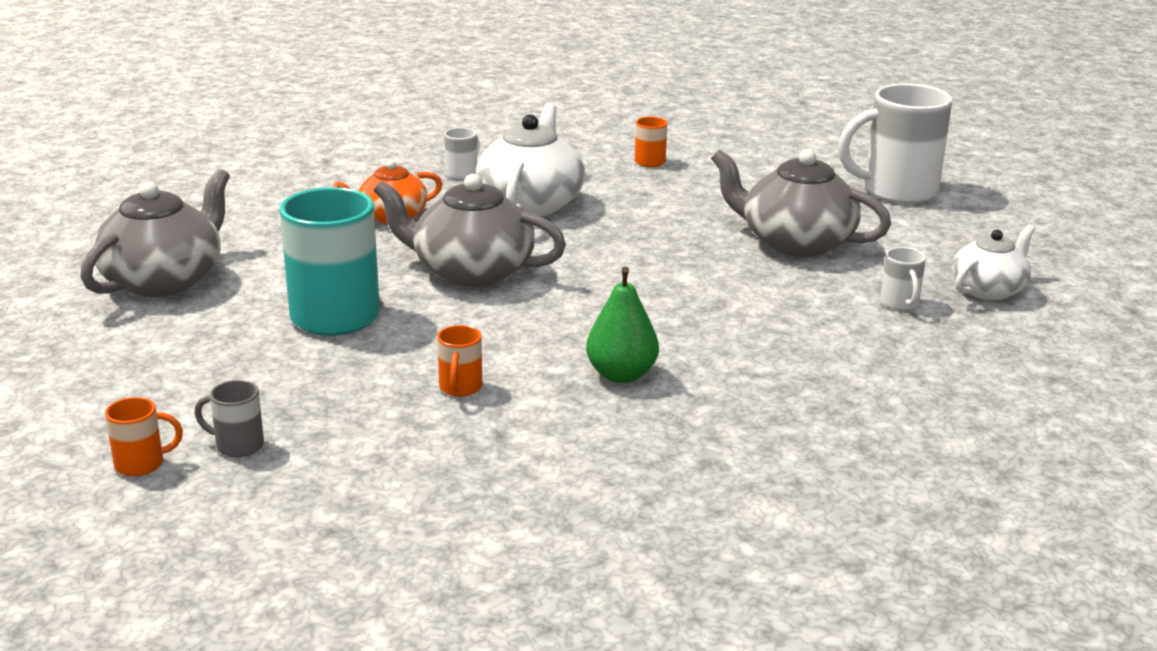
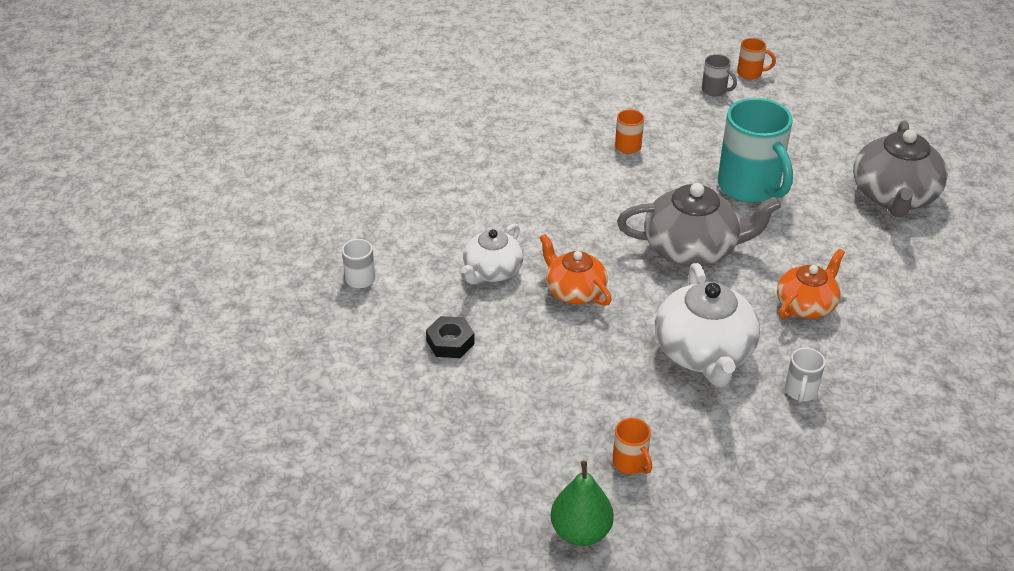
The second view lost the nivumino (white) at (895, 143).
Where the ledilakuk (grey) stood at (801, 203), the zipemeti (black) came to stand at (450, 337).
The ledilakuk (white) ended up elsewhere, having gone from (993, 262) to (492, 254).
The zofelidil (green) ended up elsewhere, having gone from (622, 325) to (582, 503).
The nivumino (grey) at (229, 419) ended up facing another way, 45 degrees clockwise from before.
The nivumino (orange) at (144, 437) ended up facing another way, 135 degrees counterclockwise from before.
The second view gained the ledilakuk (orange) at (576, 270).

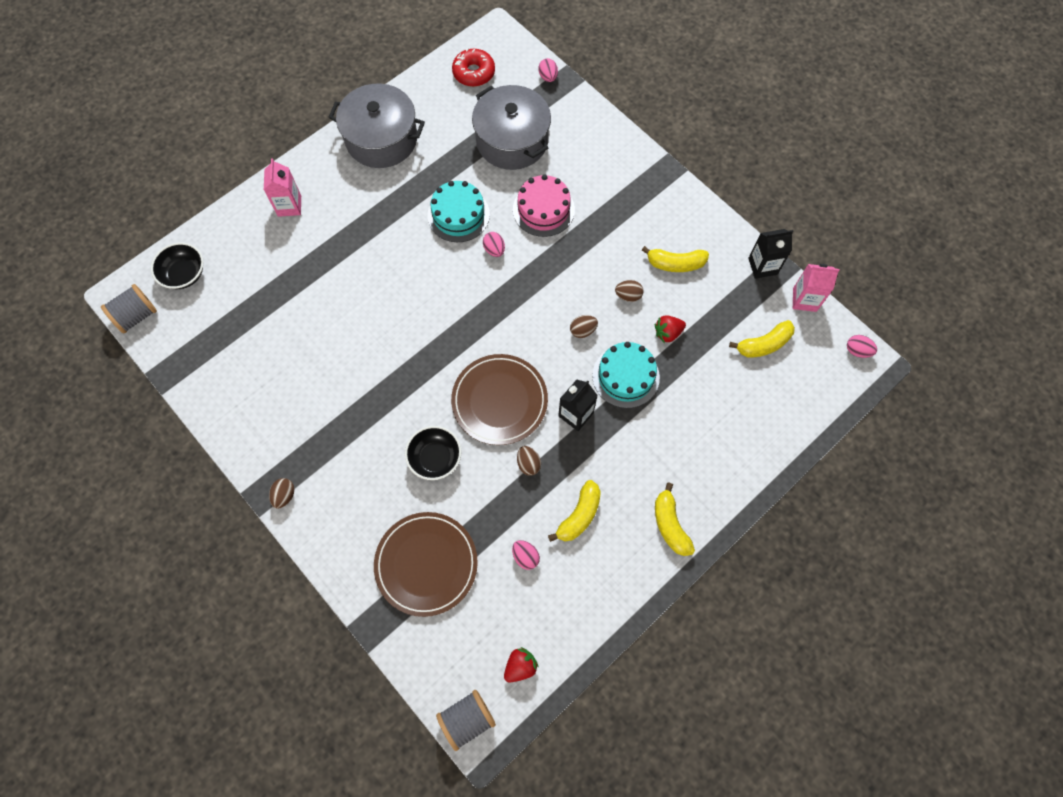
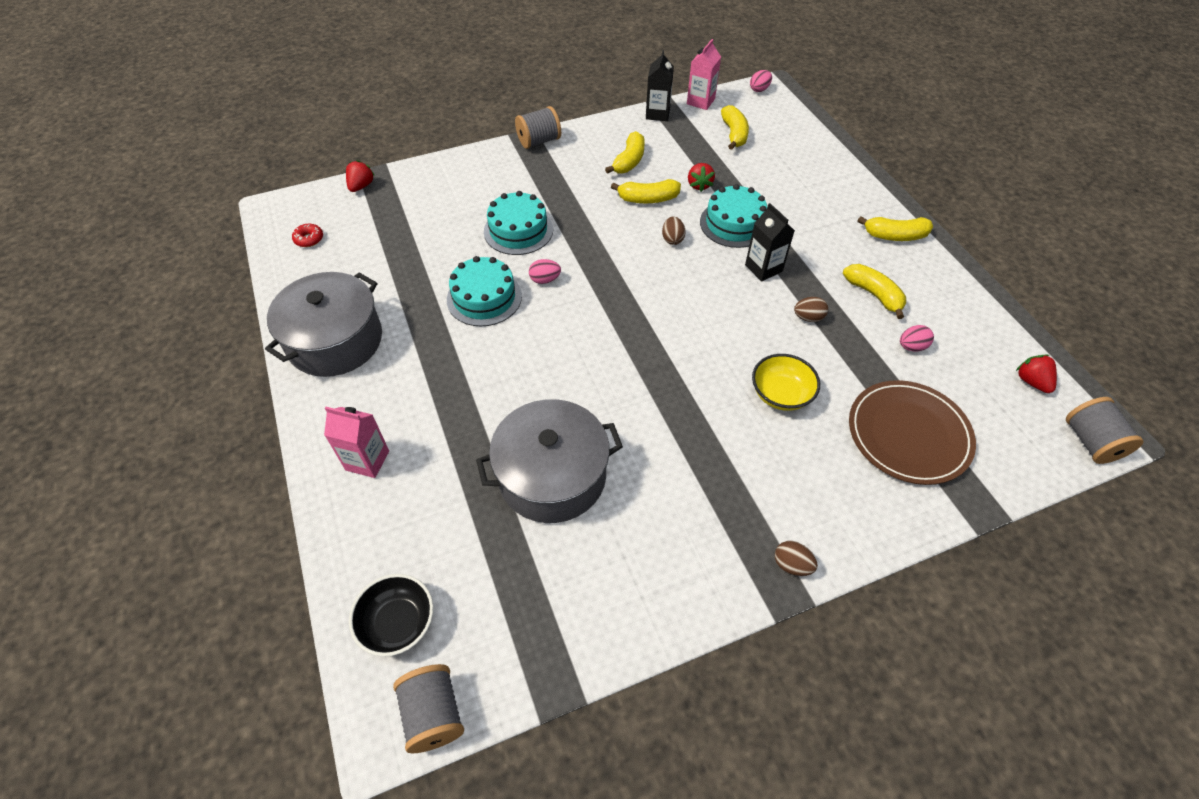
The size of the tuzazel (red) at (473, 67) changed by a factor of 0.58.
Where the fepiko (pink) stood at (548, 70), the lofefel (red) came to stand at (360, 176).
The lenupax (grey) ended up elsewhere, having gone from (511, 127) to (549, 461).
What was the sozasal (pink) at (544, 205) turned into the sozasal (turquoise) at (518, 223).
Where the fepiko (brown) stood at (629, 291), the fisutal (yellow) came to stand at (646, 191).
The second view lost the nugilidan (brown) at (499, 399).
What was the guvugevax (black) at (433, 453) turned into the guvugevax (yellow) at (786, 382).
The second view gained the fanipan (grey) at (538, 127).

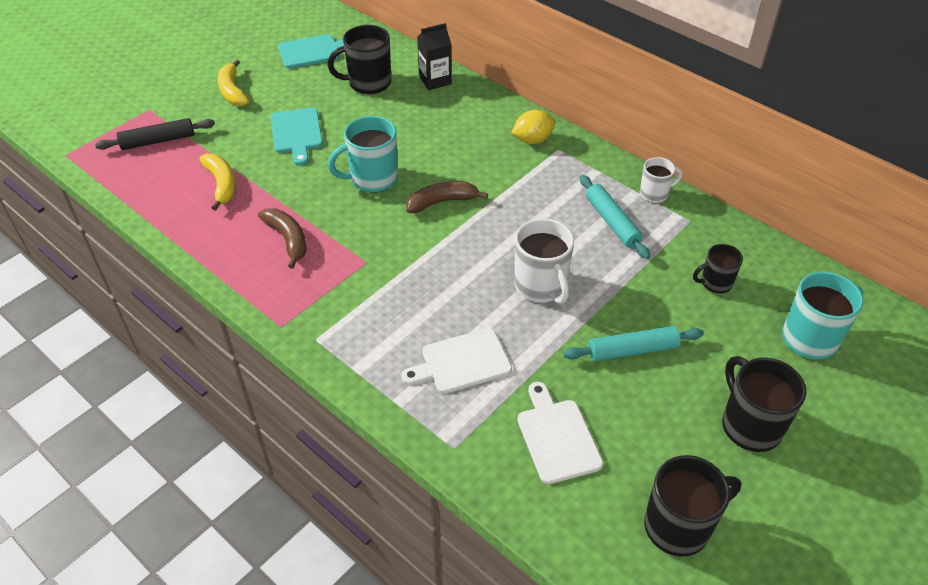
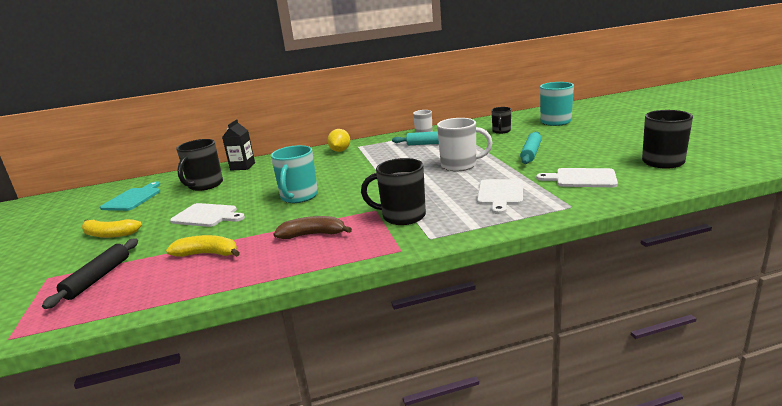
What was the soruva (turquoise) at (297, 136) turned into the soruva (white) at (207, 215).
The second view lost the fisutal (brown) at (447, 197).
The nivumino (black) ended up elsewhere, having gone from (764, 404) to (393, 191).

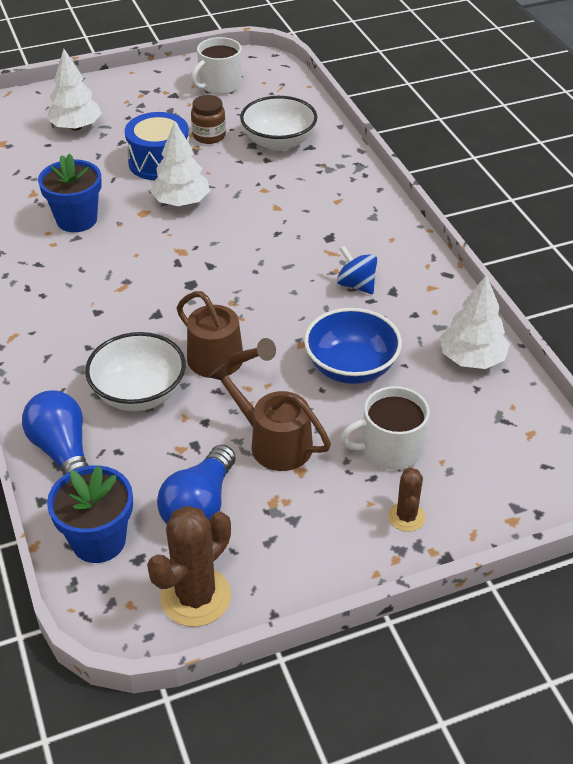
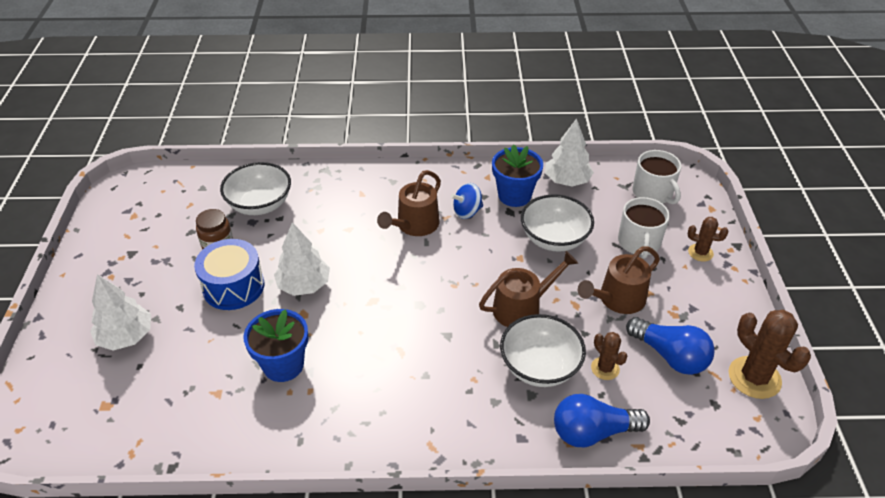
The nivumino (white) ended up elsewhere, having gone from (216, 65) to (657, 177).
What was the guvugevax (blue) at (353, 346) turned into the guvugevax (white) at (557, 223).
The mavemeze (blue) ended up elsewhere, having gone from (90, 514) to (517, 175).
The second view gained the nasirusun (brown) at (409, 203).
The second view gained the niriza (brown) at (609, 356).

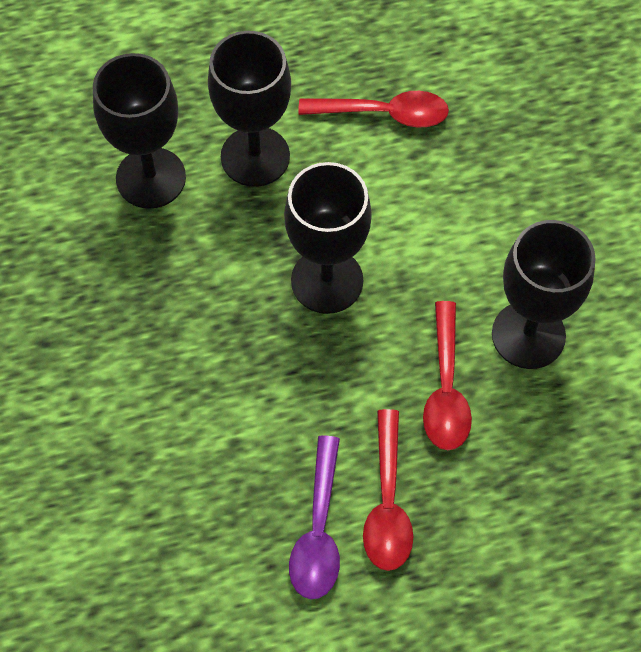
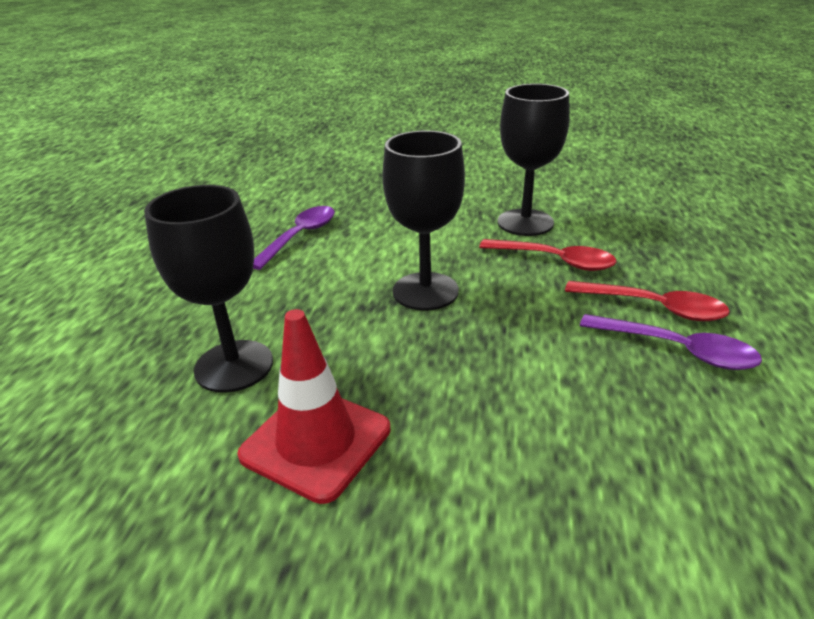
The second view lost the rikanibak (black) at (249, 109).
What was the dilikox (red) at (373, 109) turned into the dilikox (purple) at (294, 238).
The second view gained the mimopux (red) at (314, 406).

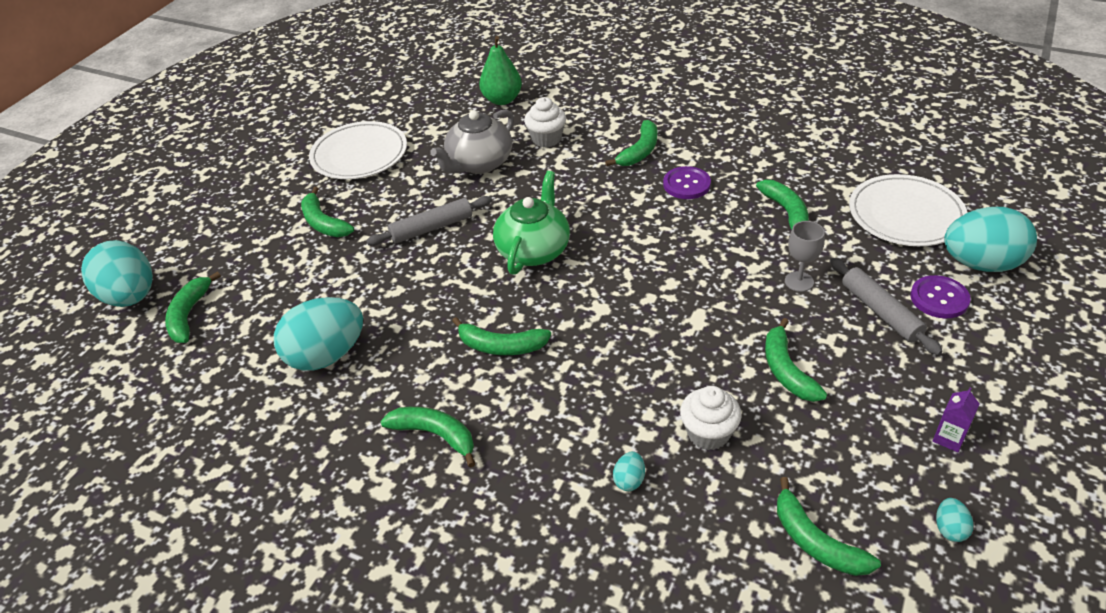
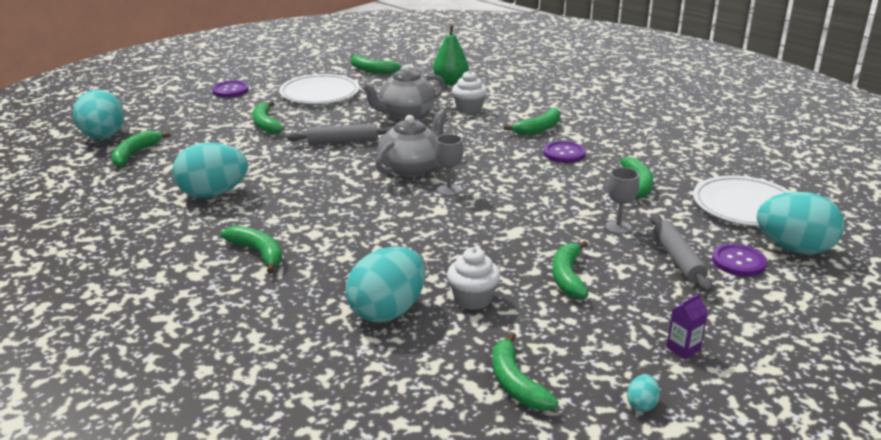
What was the ledilakuk (green) at (531, 223) turned into the ledilakuk (grey) at (411, 143).
The fisutal (green) ended up elsewhere, having gone from (501, 336) to (376, 64).
The size of the fepiko (turquoise) at (629, 471) changed by a factor of 2.49.
The second view gained the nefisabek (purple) at (230, 89).
The second view gained the rikanibak (grey) at (449, 165).

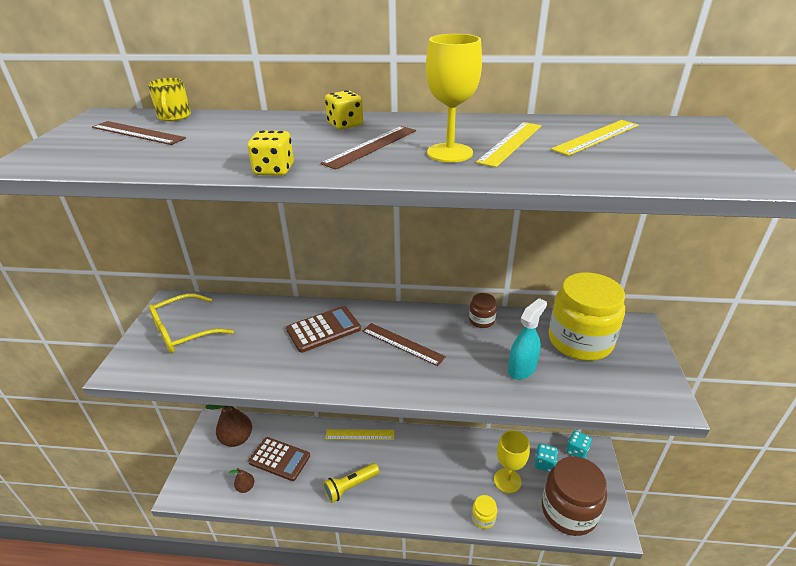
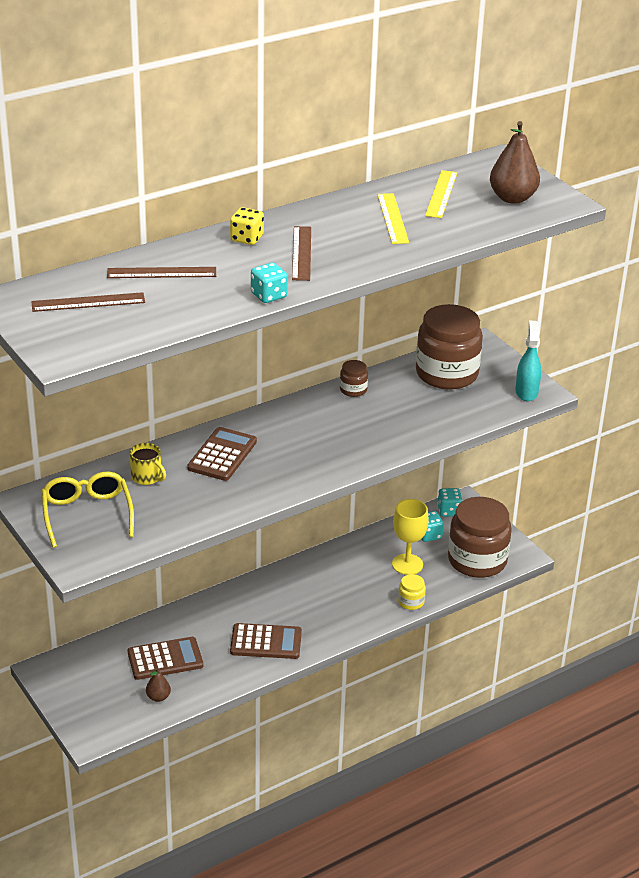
The second view lost the rikanibak (yellow) at (454, 98).
The nivumino (yellow) ended up elsewhere, having gone from (169, 99) to (148, 464).
What was the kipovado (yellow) at (270, 153) turned into the kipovado (turquoise) at (269, 283).
What was the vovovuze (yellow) at (587, 316) turned into the vovovuze (brown) at (449, 346).
The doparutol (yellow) at (191, 323) ended up facing another way, 150 degrees clockwise from before.
The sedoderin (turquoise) ended up elsewhere, having gone from (527, 339) to (528, 360).
The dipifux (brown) ended up elsewhere, having gone from (404, 344) to (161, 272).
The zofelidil (brown) ended up elsewhere, having gone from (228, 426) to (515, 162).
The second view lost the dipifux (yellow) at (359, 434).
Where the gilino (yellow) stood at (351, 483), the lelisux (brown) came to stand at (266, 641).

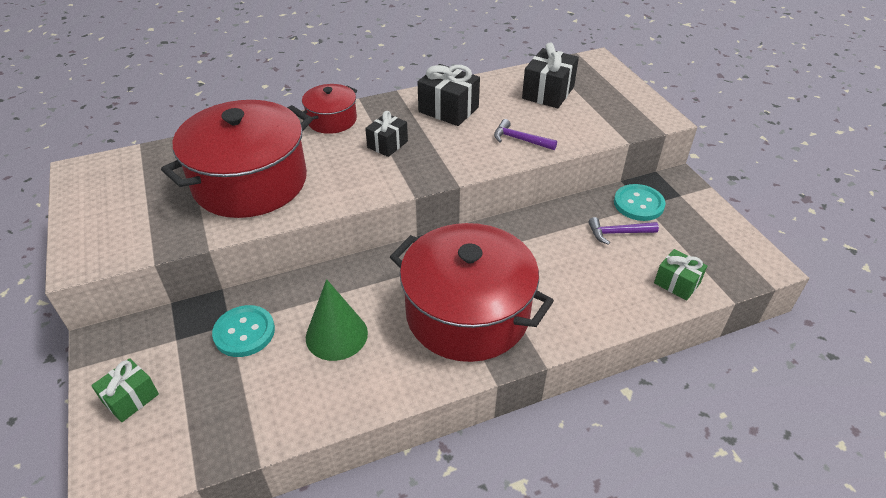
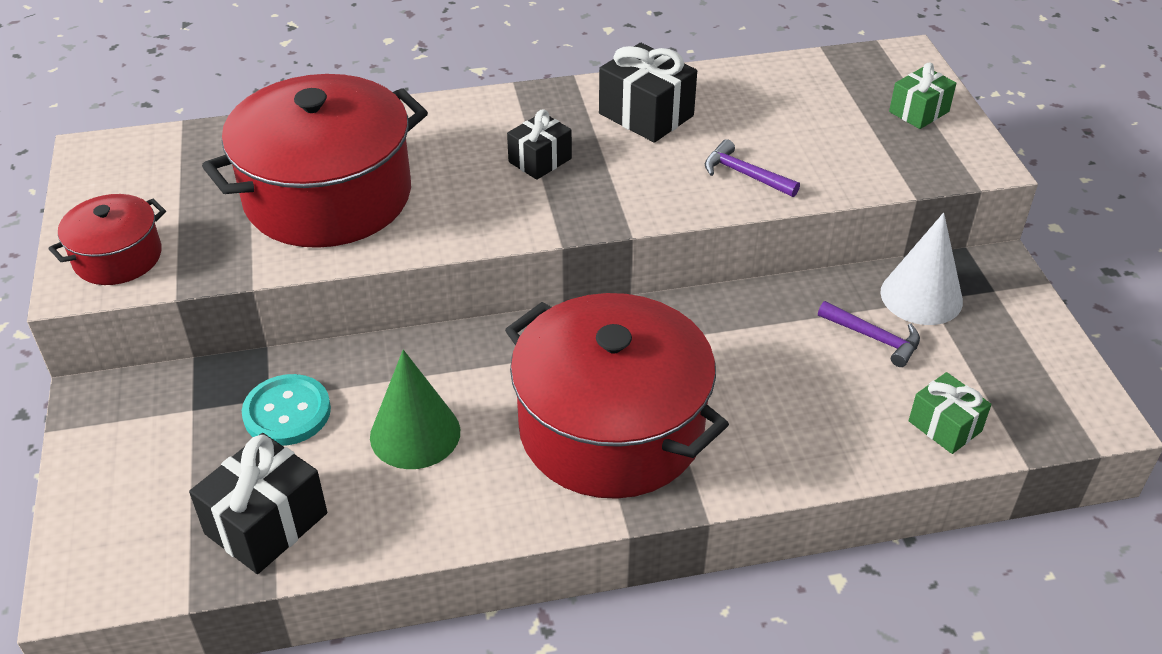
The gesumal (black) ended up elsewhere, having gone from (550, 75) to (258, 503).
The lenupax (red) ended up elsewhere, having gone from (329, 109) to (107, 239).
Where the nefisabek (turquoise) stood at (640, 202), the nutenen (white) came to stand at (921, 269).
The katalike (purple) at (624, 231) ended up facing another way, 150 degrees counterclockwise from before.
The gesumal (green) ended up elsewhere, having gone from (125, 390) to (922, 96).

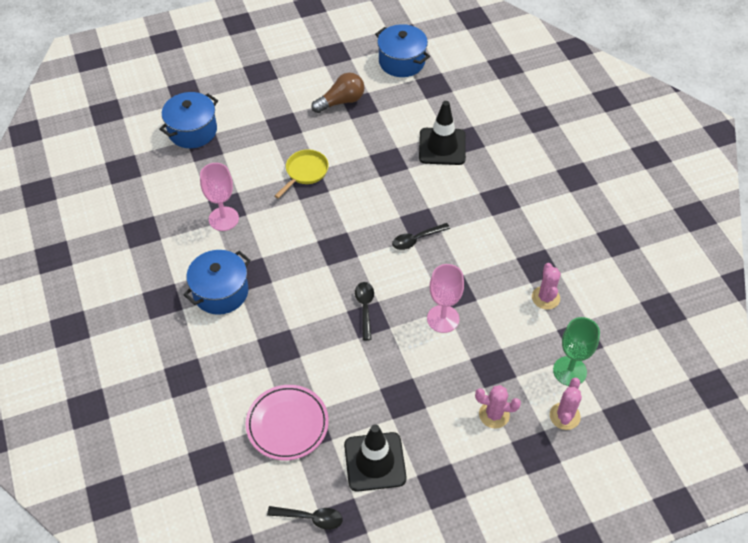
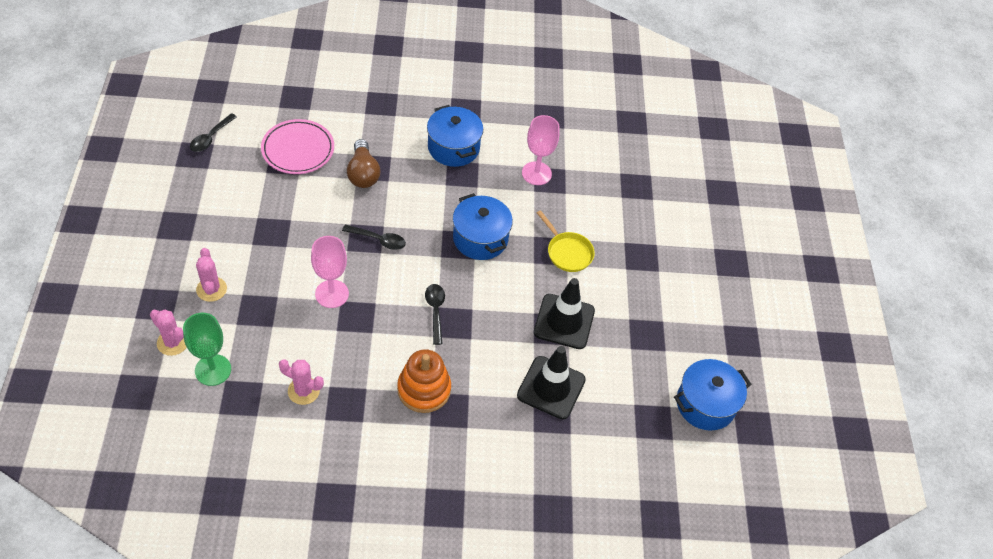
The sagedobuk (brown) ended up elsewhere, having gone from (337, 93) to (363, 163).
The lenupax (blue) ended up elsewhere, having gone from (188, 120) to (483, 226).
The niriza (pink) at (498, 407) ended up facing another way, 45 degrees counterclockwise from before.
The mimopux (black) ended up elsewhere, having gone from (375, 458) to (564, 313).
The second view gained the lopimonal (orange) at (424, 381).

